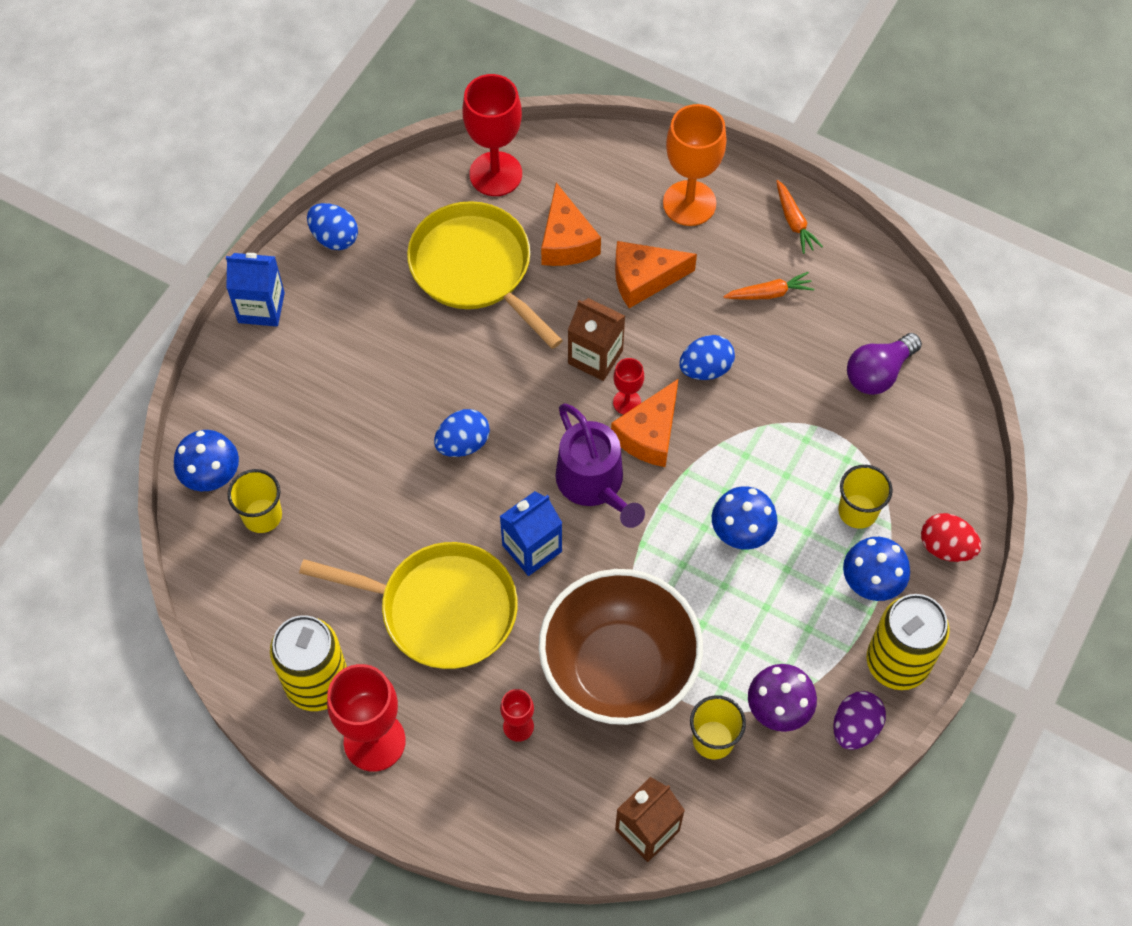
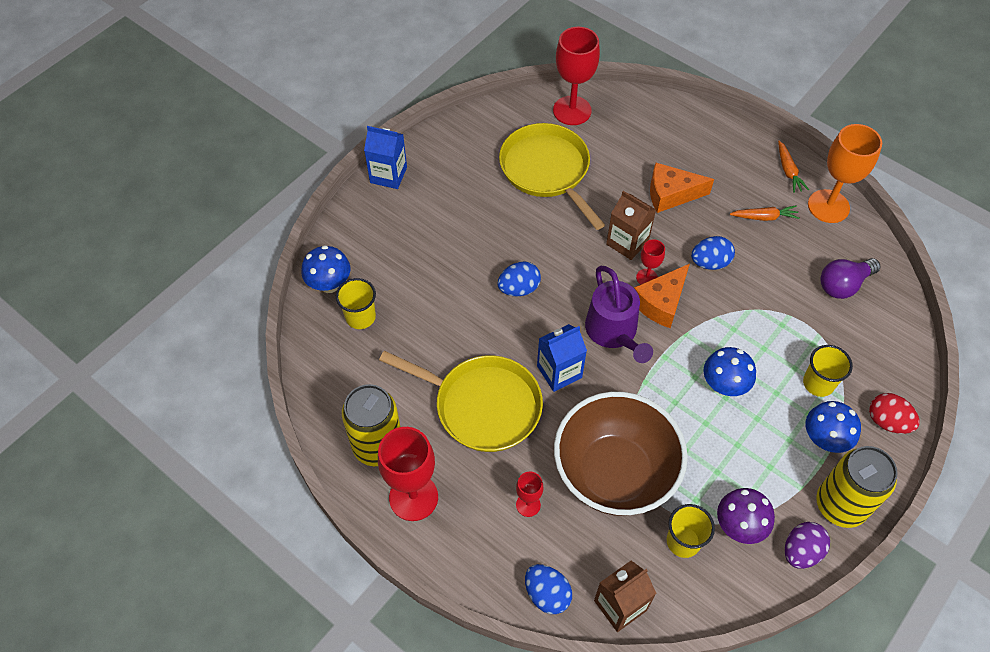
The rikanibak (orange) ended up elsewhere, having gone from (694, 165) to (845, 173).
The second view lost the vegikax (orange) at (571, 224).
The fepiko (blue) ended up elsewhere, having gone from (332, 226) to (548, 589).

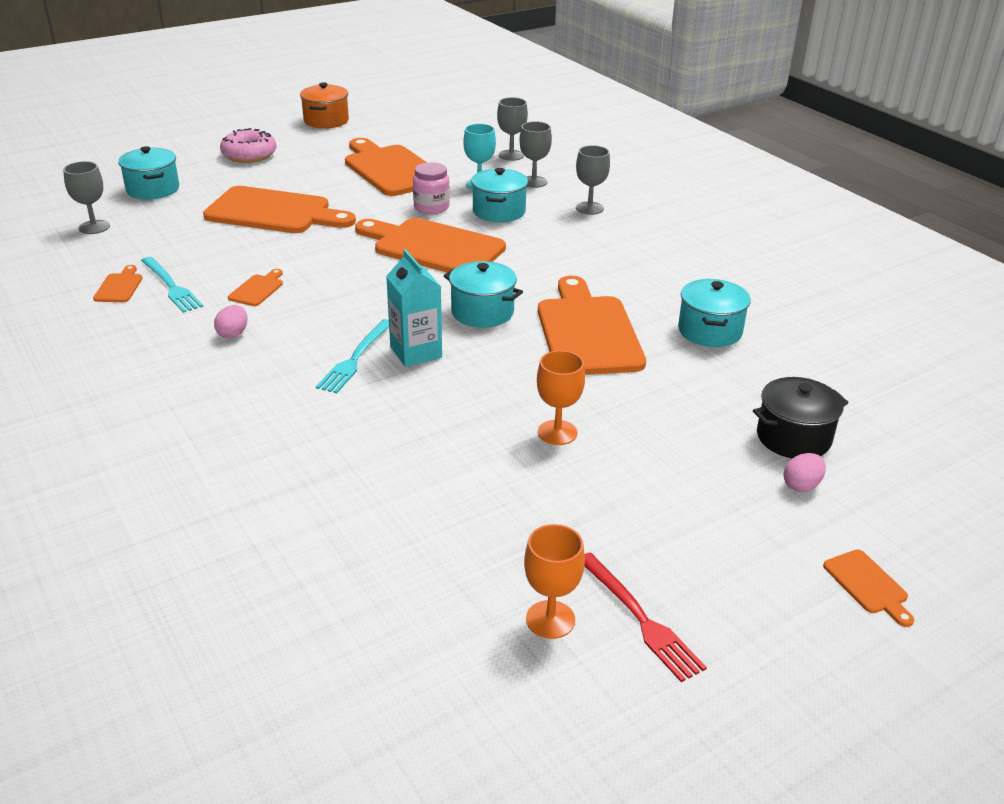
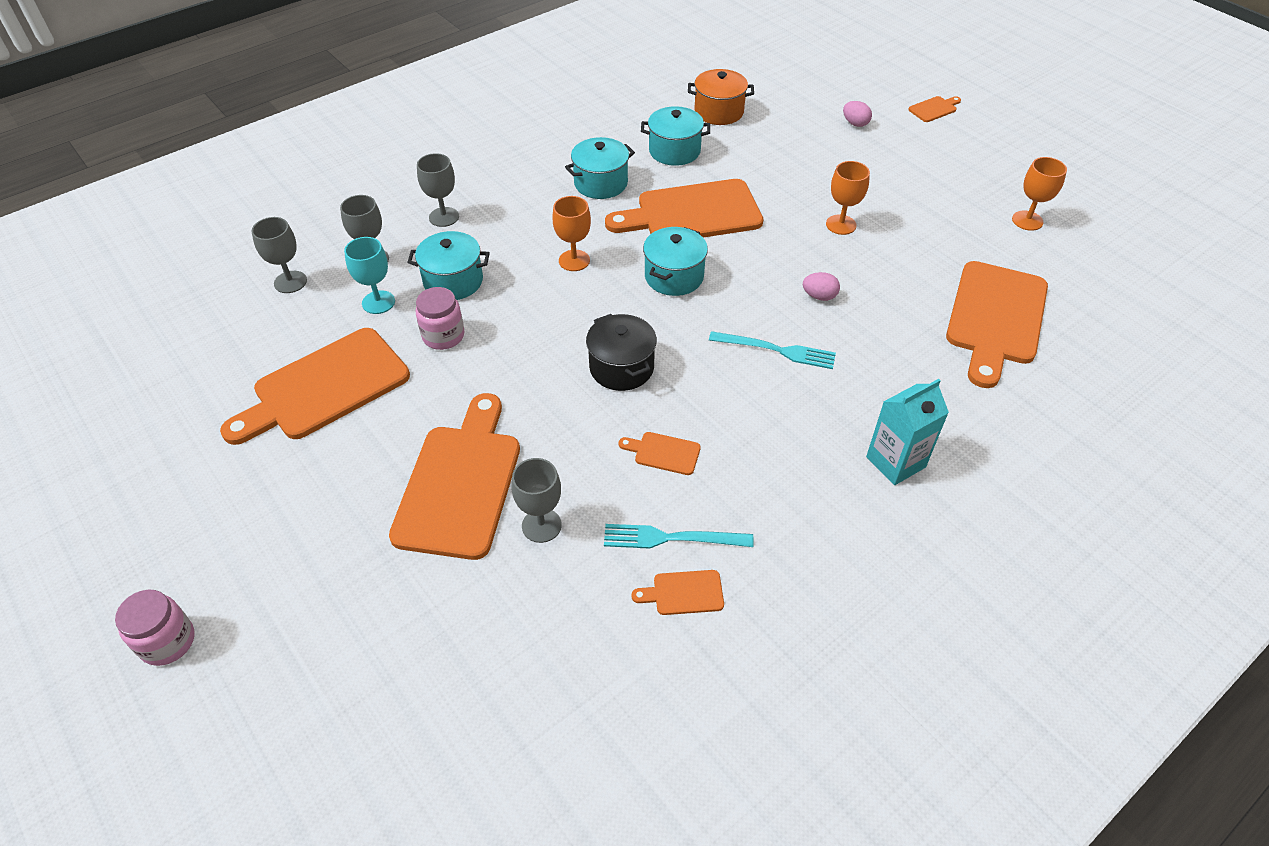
The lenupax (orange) ended up elsewhere, having gone from (324, 105) to (721, 97).
The second view lost the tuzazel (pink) at (248, 145).
The lenupax (turquoise) ended up elsewhere, having gone from (148, 173) to (600, 168).
The rikanibak (grey) ended up elsewhere, having gone from (86, 197) to (536, 500).
The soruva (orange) ended up elsewhere, having gone from (430, 245) to (997, 324).
The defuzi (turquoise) ended up elsewhere, having gone from (414, 308) to (907, 432).
The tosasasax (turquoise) at (172, 285) ended up facing another way, 135 degrees counterclockwise from before.
The fepiko (pink) ended up elsewhere, having gone from (231, 322) to (821, 286).
The lenupax (black) ended up elsewhere, having gone from (801, 417) to (621, 352).
The second view lost the tosasasax (red) at (645, 617).
The second view gained the rikanibak (orange) at (571, 233).
The second view gained the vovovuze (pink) at (154, 628).

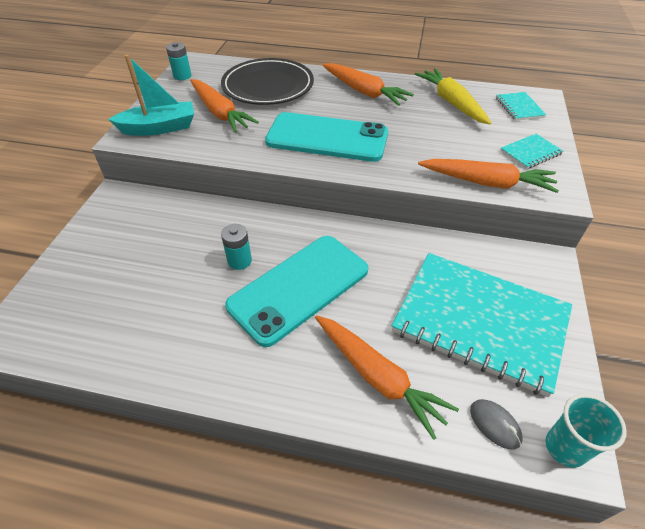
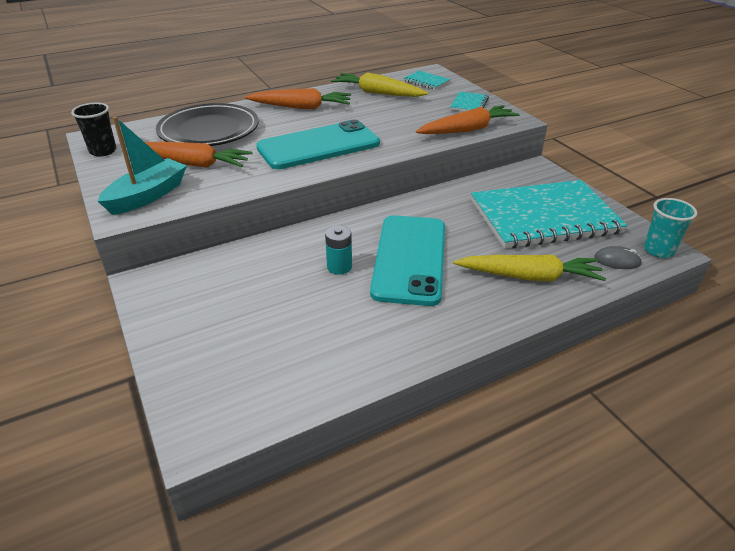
Where the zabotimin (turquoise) stood at (178, 61), the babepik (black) came to stand at (93, 129).
What was the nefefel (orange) at (387, 377) turned into the nefefel (yellow) at (529, 268).

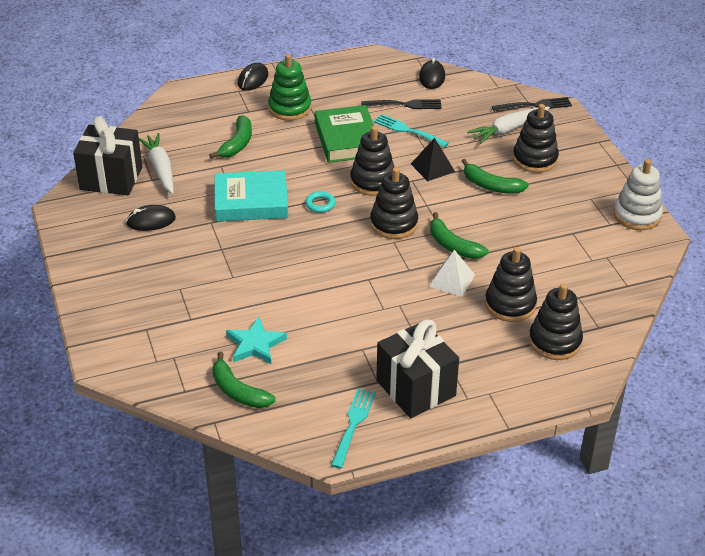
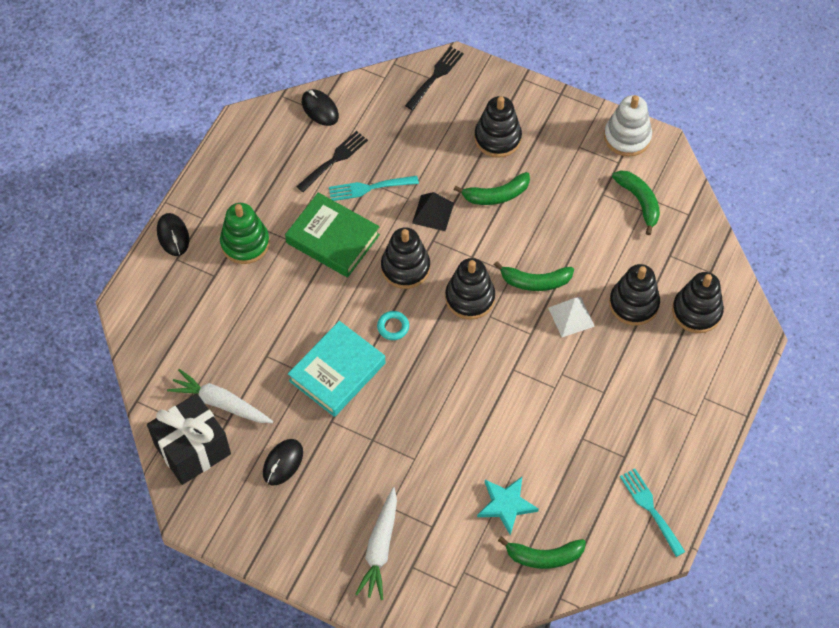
The nefefel (white) ended up elsewhere, having gone from (508, 125) to (376, 543).
The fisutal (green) ended up elsewhere, having gone from (230, 136) to (636, 202).
The second view lost the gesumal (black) at (417, 369).

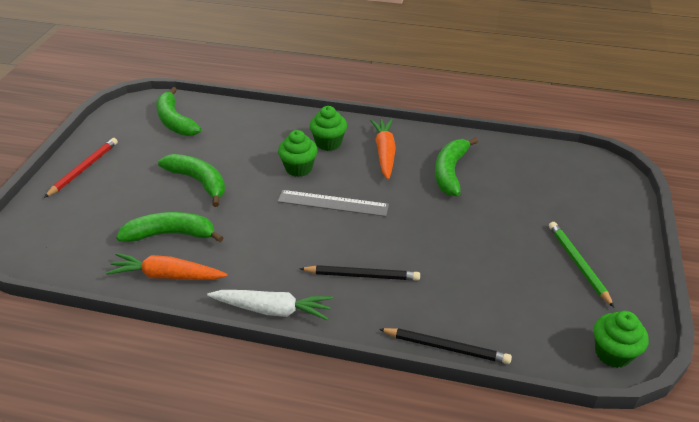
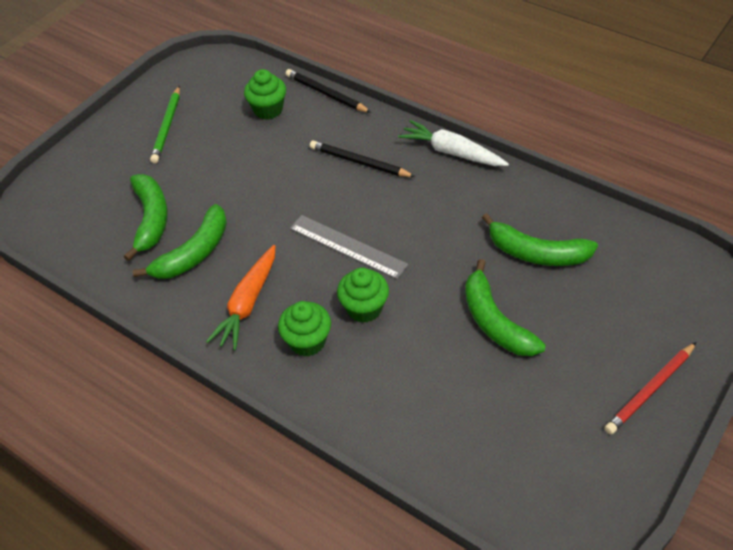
The fisutal (green) ended up elsewhere, having gone from (178, 111) to (146, 217).
The second view lost the nefefel (orange) at (167, 266).
The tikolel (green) ended up elsewhere, having gone from (621, 339) to (265, 94).

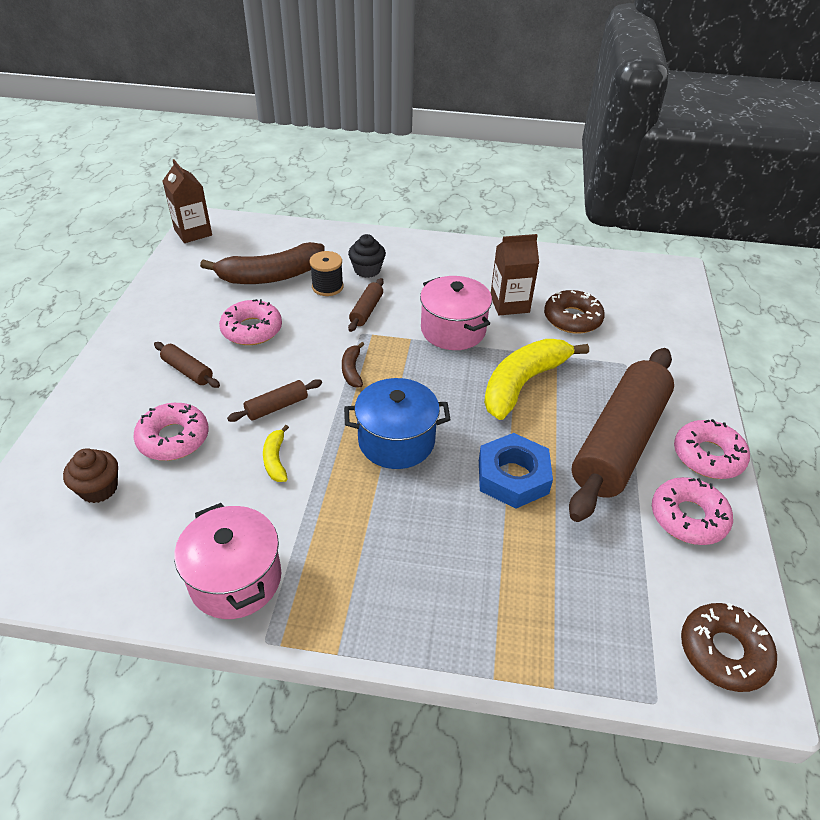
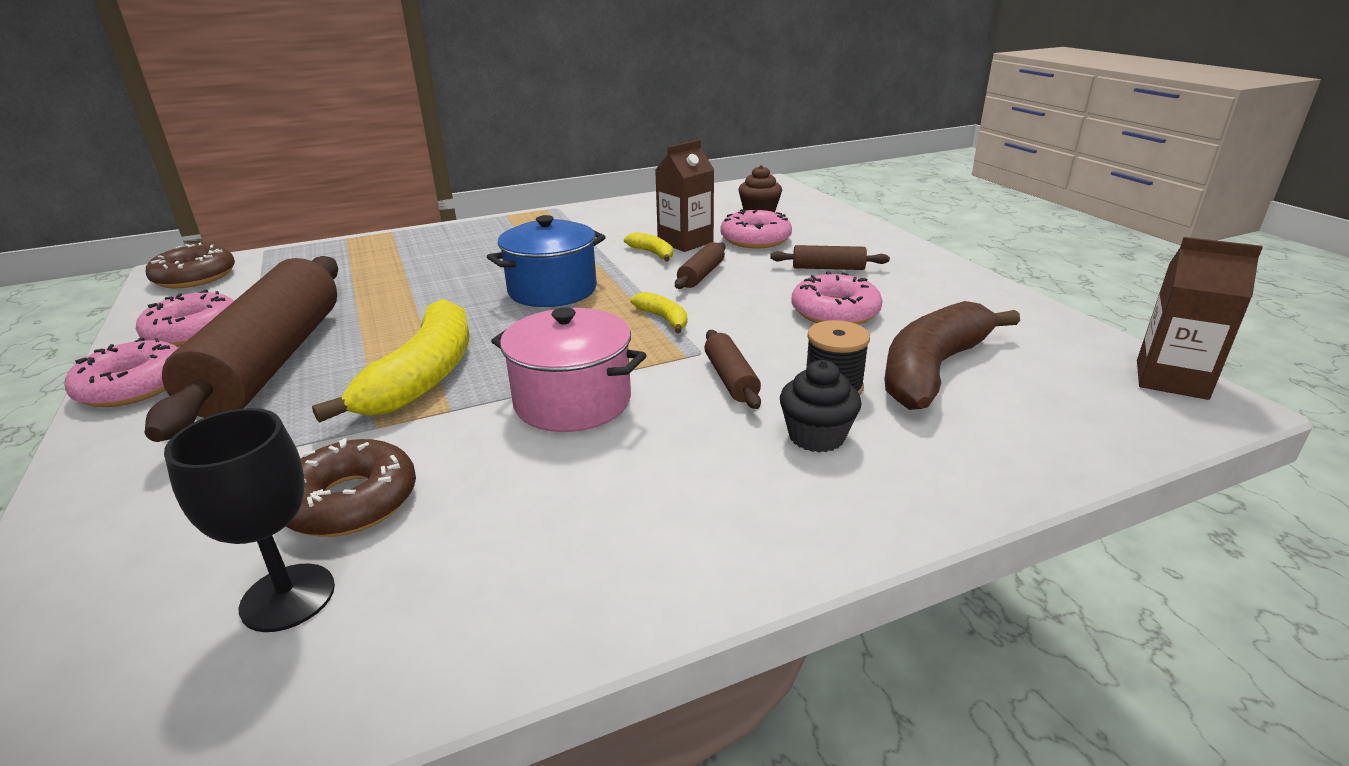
The defuzi (brown) ended up elsewhere, having gone from (515, 274) to (684, 196).
What was the fisutal (brown) at (353, 365) turned into the fisutal (yellow) at (658, 312).
The second view lost the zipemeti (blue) at (516, 471).
The second view lost the lenupax (pink) at (227, 561).
The second view gained the rikanibak (black) at (249, 520).

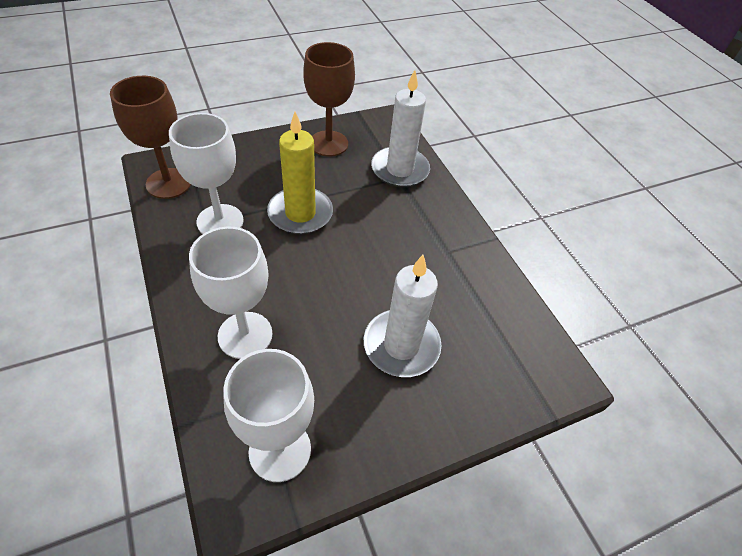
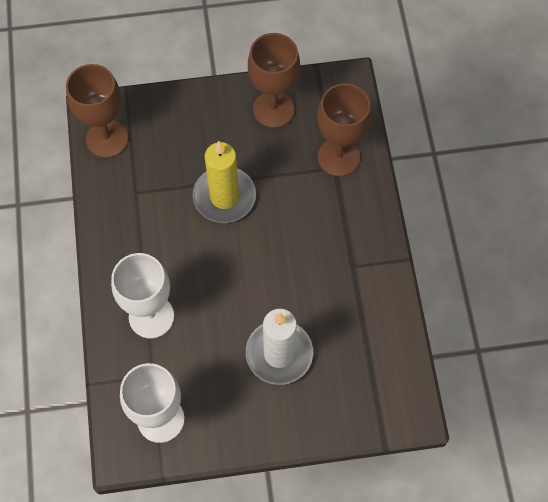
Where the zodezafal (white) stood at (400, 129), the rikanibak (brown) came to stand at (344, 130).
The second view lost the rikanibak (white) at (206, 173).

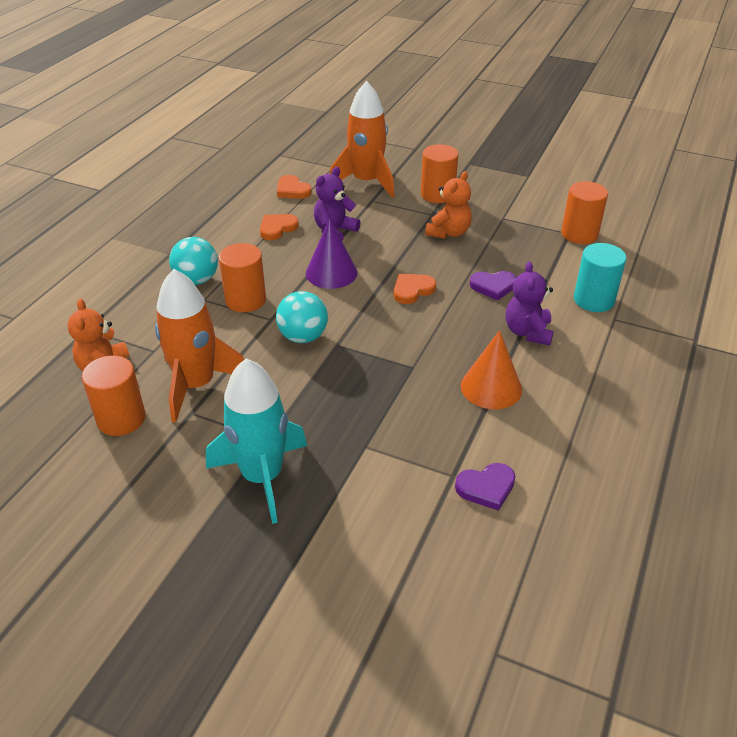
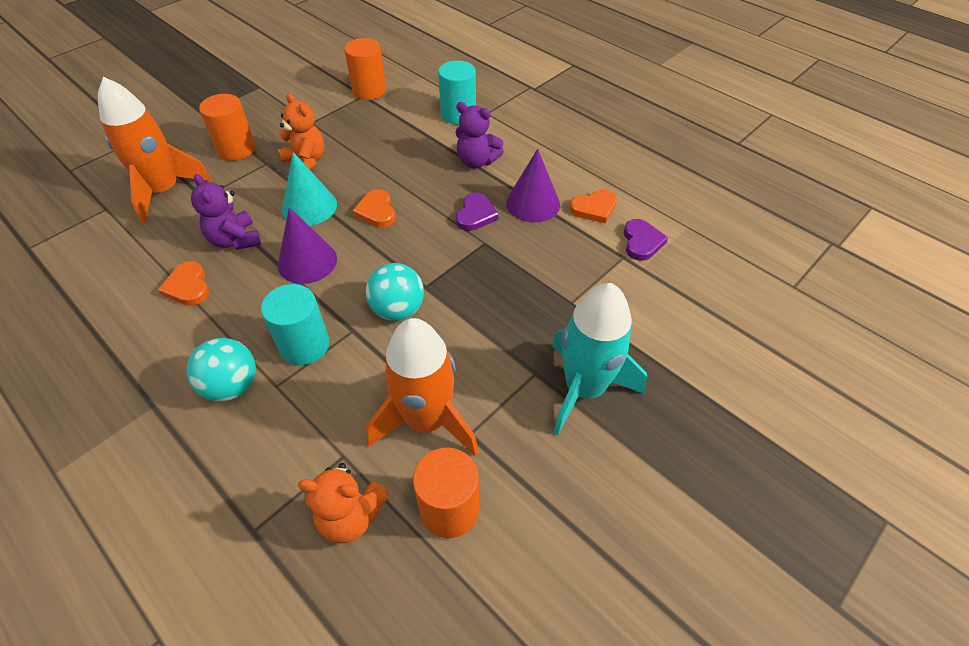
The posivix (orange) ended up elsewhere, having gone from (294, 187) to (593, 206).
What was the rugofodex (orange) at (242, 277) turned into the rugofodex (turquoise) at (295, 324).
The posivix (purple) ended up elsewhere, having gone from (493, 286) to (477, 212).
What was the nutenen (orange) at (491, 369) turned into the nutenen (purple) at (533, 185).
The second view gained the nutenen (turquoise) at (309, 189).

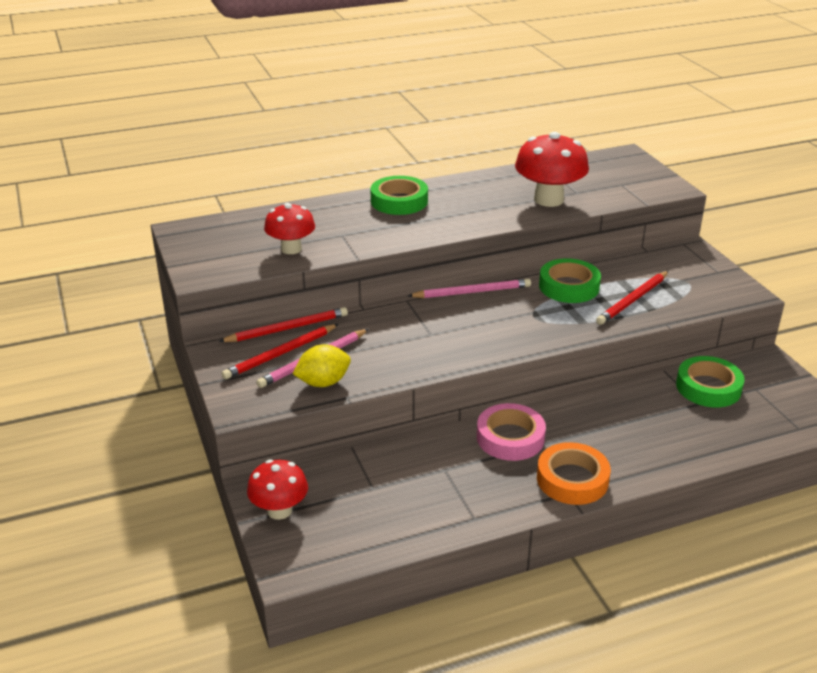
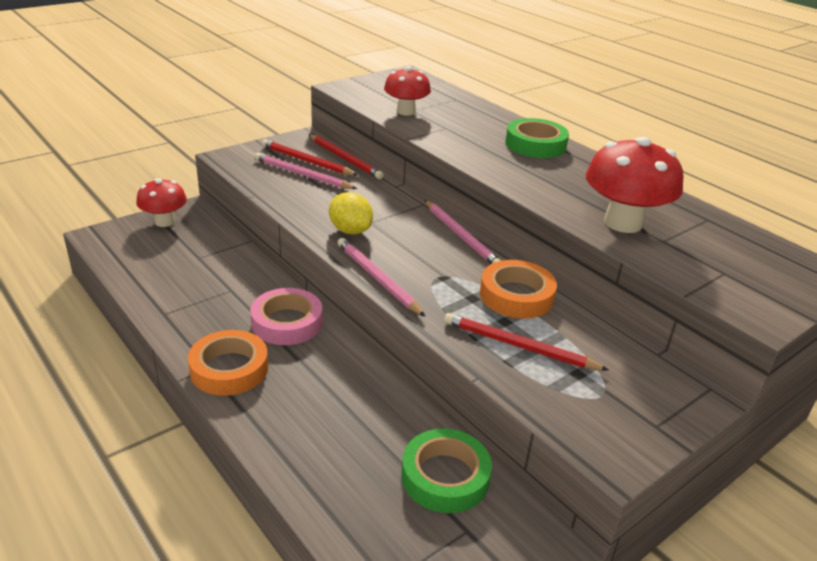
What was the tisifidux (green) at (570, 280) turned into the tisifidux (orange) at (518, 289).
The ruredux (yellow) ended up elsewhere, having gone from (321, 365) to (351, 213).
The second view gained the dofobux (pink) at (381, 277).

